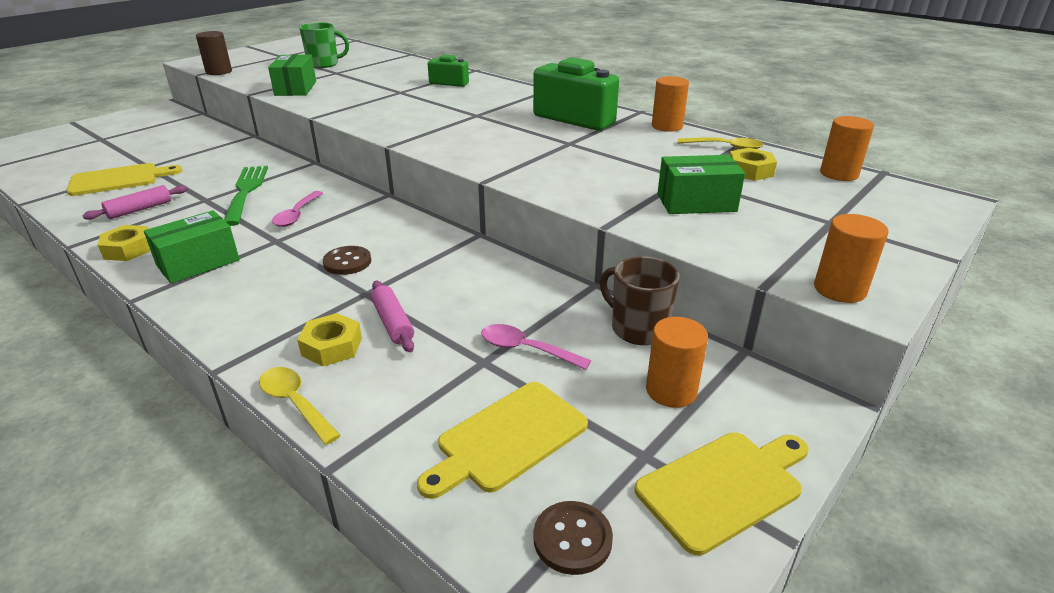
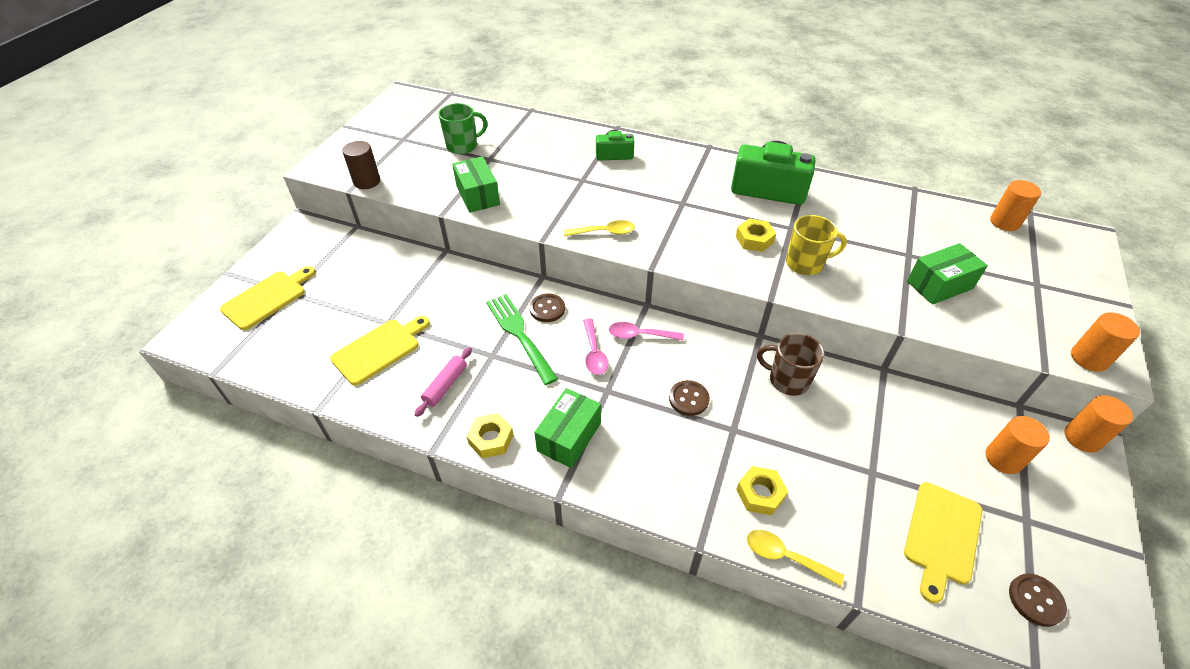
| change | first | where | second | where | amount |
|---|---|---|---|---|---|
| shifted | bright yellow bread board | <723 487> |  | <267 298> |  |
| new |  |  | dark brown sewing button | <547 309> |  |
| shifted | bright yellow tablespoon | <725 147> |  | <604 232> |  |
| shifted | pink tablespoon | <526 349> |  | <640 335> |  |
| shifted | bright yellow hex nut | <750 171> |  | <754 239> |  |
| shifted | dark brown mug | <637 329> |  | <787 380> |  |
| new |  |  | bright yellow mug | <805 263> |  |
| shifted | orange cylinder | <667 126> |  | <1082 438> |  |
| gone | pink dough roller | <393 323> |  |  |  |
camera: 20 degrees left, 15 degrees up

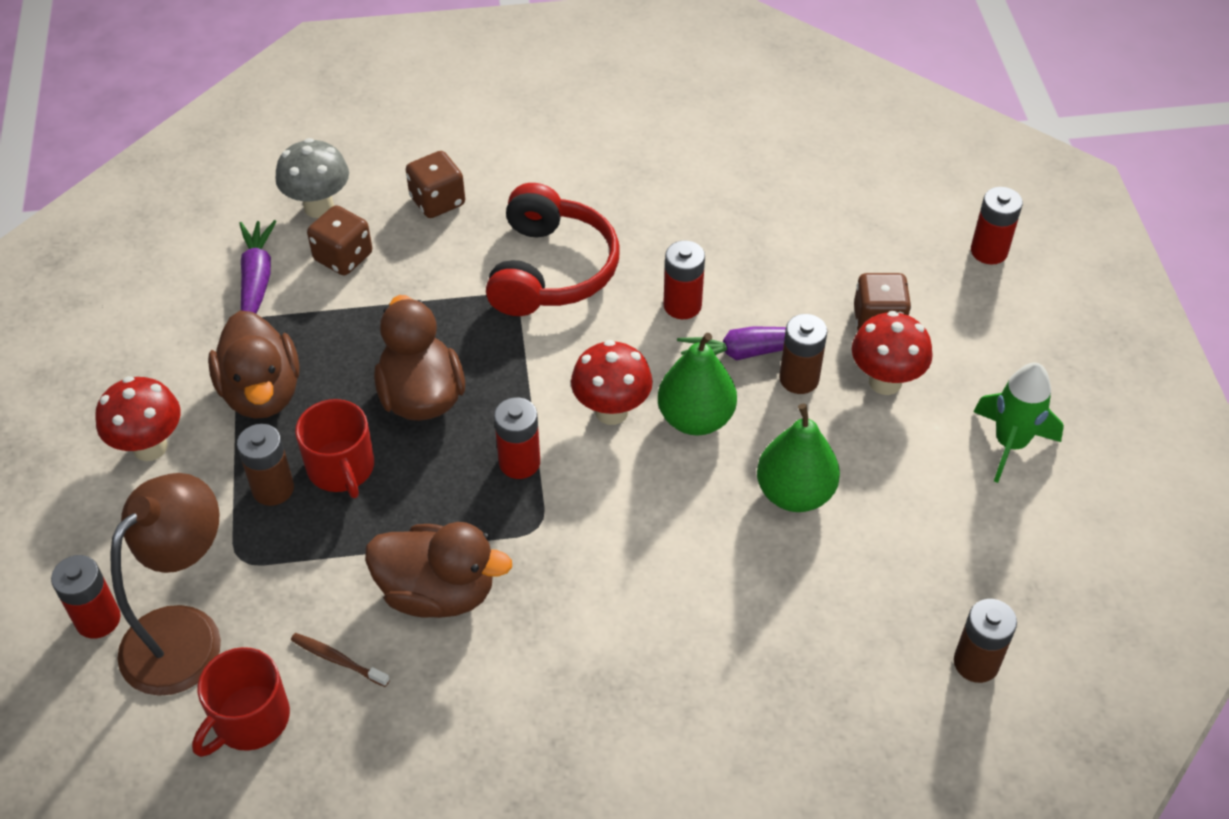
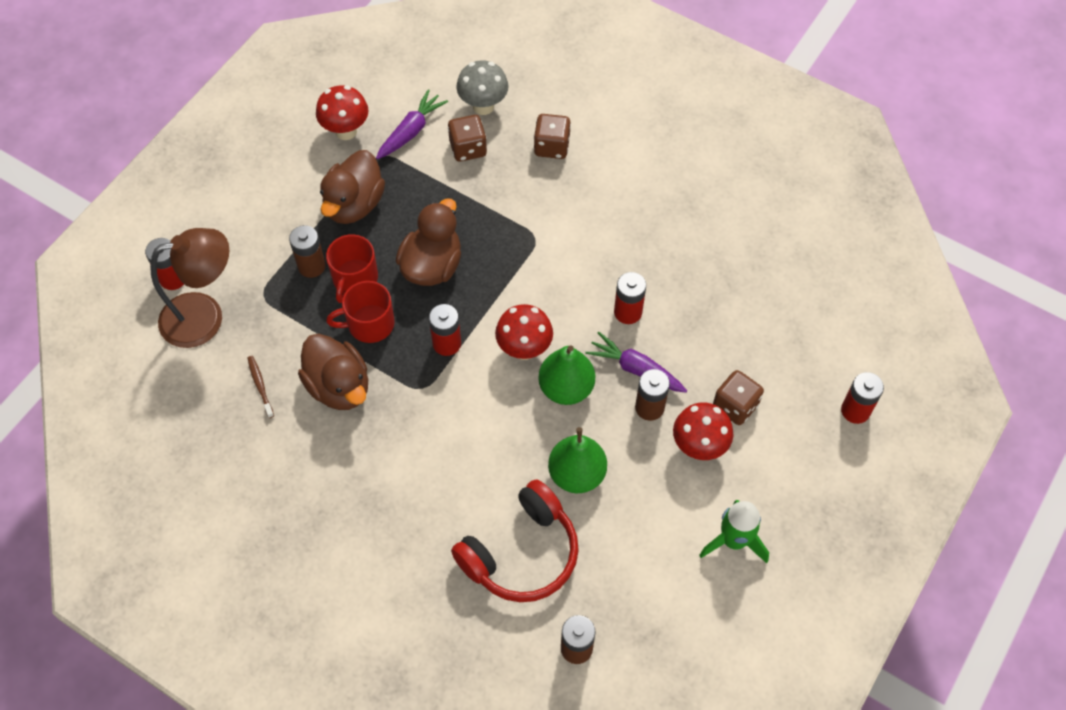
| change | first | where | second | where | amount |
|---|---|---|---|---|---|
| shifted | crimson fungus | <150 447> |  | <346 131> |  |
| shifted | crimson mug | <250 719> |  | <369 324> |  |
| shifted | crimson over-ear headphones | <551 270> |  | <521 553> |  |
camera: 40 degrees right, 10 degrees up

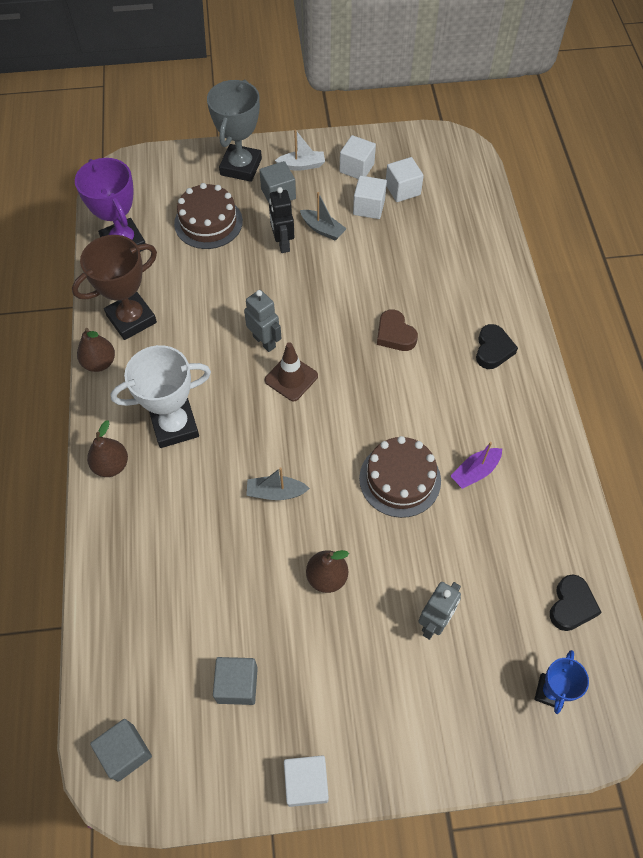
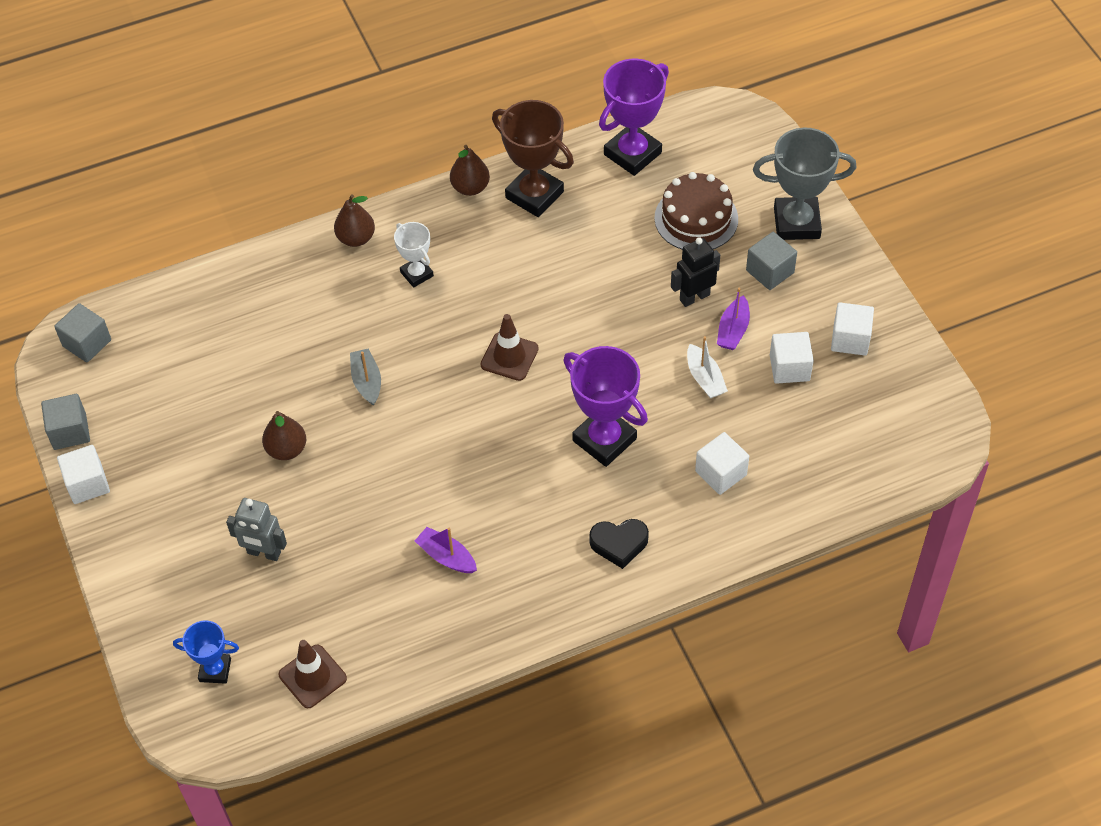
| change | first | where | second | where | amount |
|---|---|---|---|---|---|
| shifted | ash-grey cube | <237 684> |  | <70 431> |  |
| swapped | ebony heart | <571 605> | dark brown safety cone | <312 676> |  |
| scaled | pure white award cup | <175 426> |  | <416 274> | x0.56 |
| swapped | dark brown heart | <395 334> | purple award cup | <604 440> |  |
| shifted | pure white sailboat | <302 165> |  | <705 378> |  |
| shifted | pure white cube | <402 189> |  | <721 473> |  |
| repainted | ash-grey sailboat | <322 229> | purple sailboat | <733 330> |  |
| gone | ash-grey robot figure | <264 341> |  |  |  |
| gone | dark brown cake | <400 479> |  |  |  |
camera: 75 degrees right, 5 degrees down

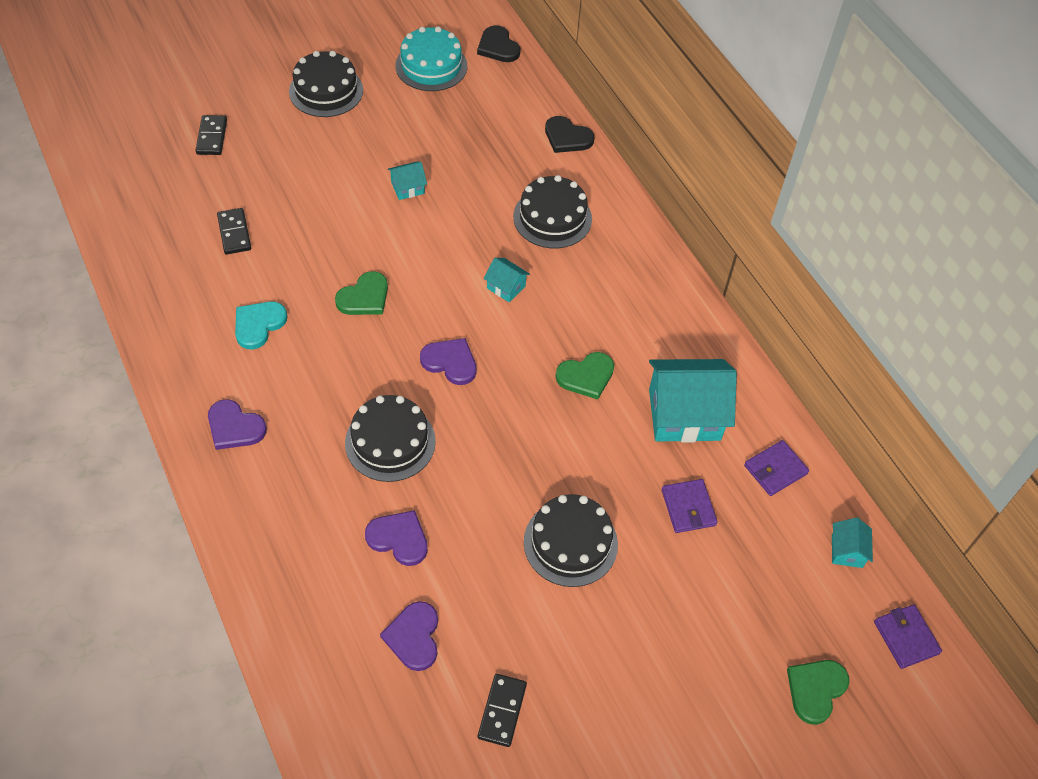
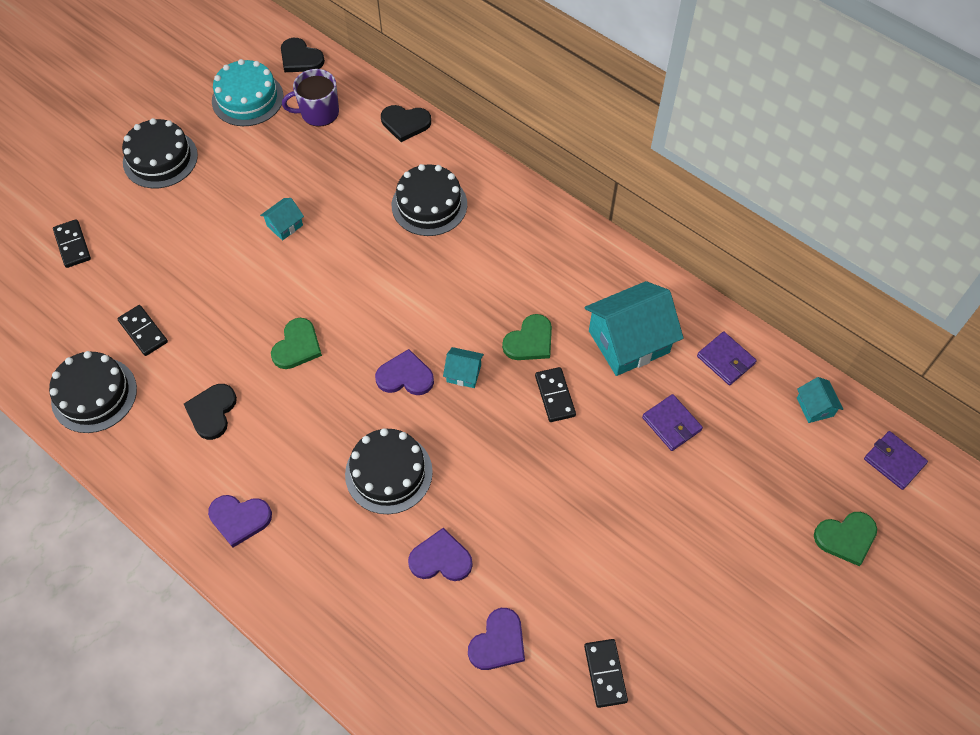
| change | first | where | second | where | amount |
|---|---|---|---|---|---|
| shifted | ebony cake | <570 543> |  | <94 394> |  |
| repainted | teal heart | <258 325> | ebony heart | <212 412> |  |
| new |  |  | purple mug | <319 113> |  |
| shifted | teal toy house | <506 287> |  | <463 373> |  |
| rotated | purple heart | <414 637> |  | <498 642> | 120 degrees counterclockwise |
| new |  |  | ebony domino piece | <555 396> |  |
| rotated | purple card wallet | <775 470> |  | <725 360> | 75 degrees counterclockwise |
| rotated | emerald heart | <815 690> |  | <846 538> | 120 degrees counterclockwise |
camera: 20 degrees left, 5 degrees up

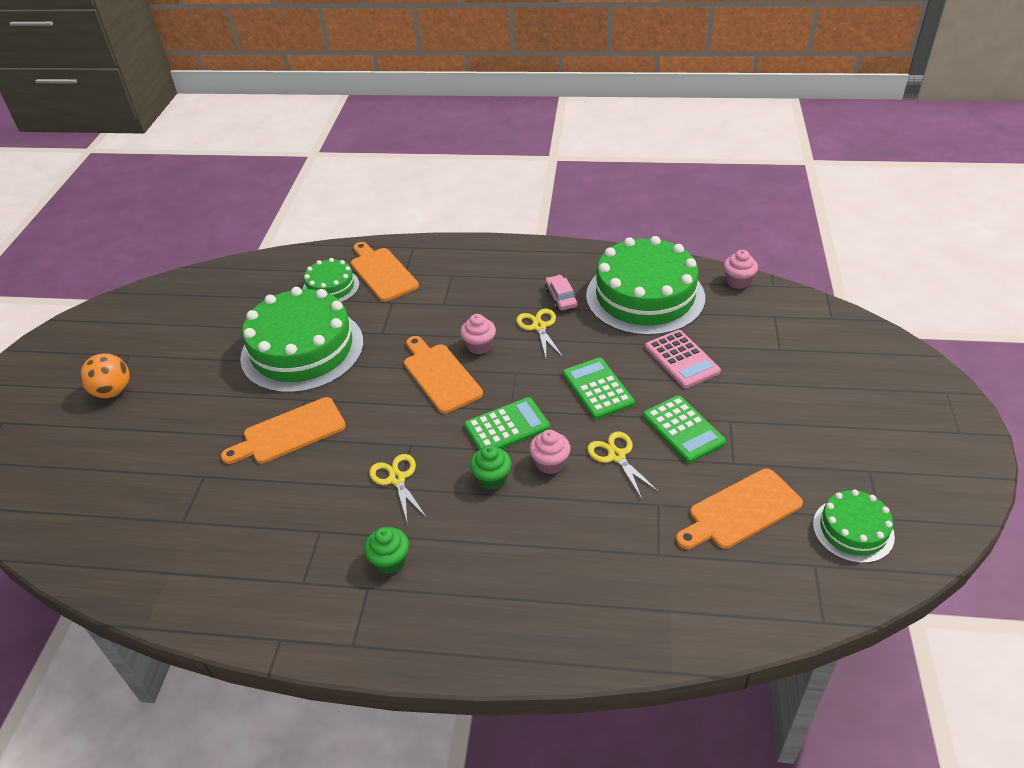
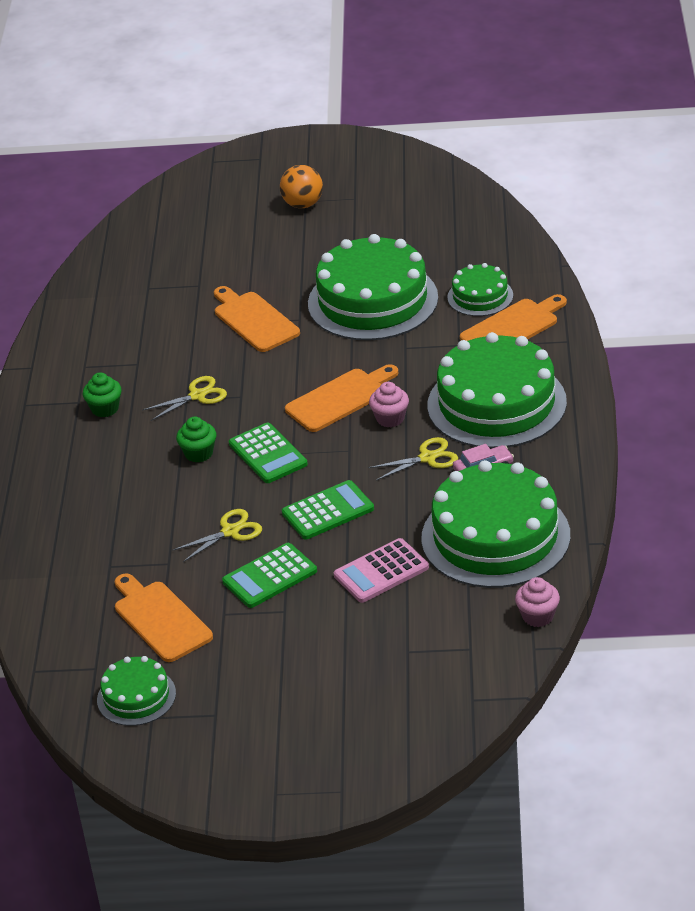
| change | first | where | second | where | amount |
|---|---|---|---|---|---|
| new |  |  | emerald cake | <496 404> |  |
| gone | pink muffin | <550 463> |  |  |  |
camera: 85 degrees right, 5 degrees down

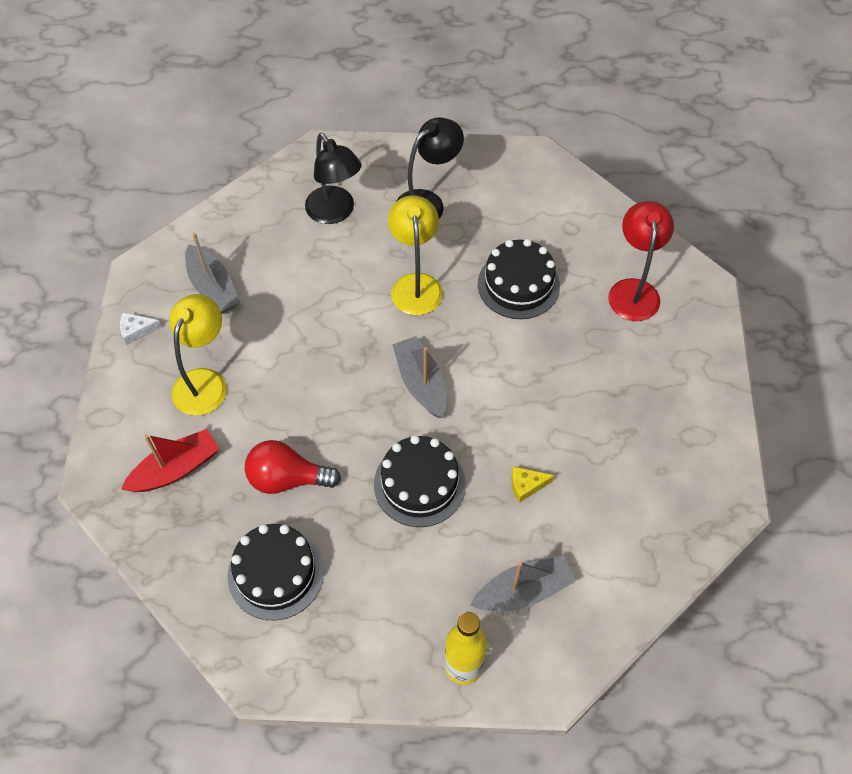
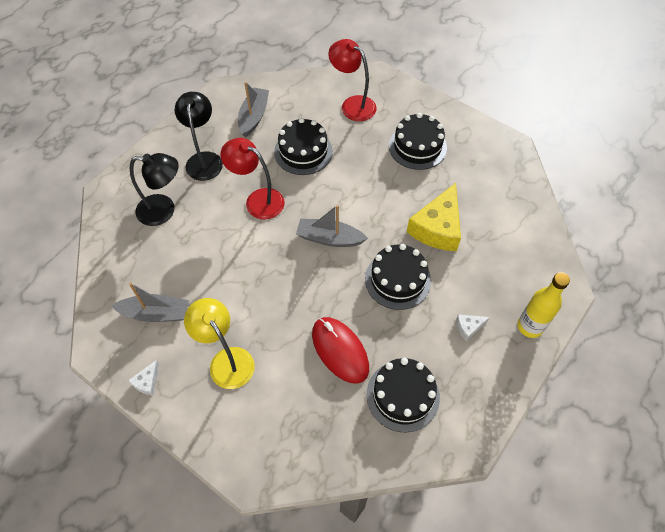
| change | first | where | second | where | amount |
|---|---|---|---|---|---|
| repainted | bright yellow reading lamp | <415 284> | crimson reading lamp | <257 200> |  |
| shifted | ash-grey sailboat | <523 591> |  | <254 116> |  |
| swapped | crimson bulb | <287 479> | crimson computer mouse | <340 350> |  |
| new |  |  | ebony cake | <417 146> |  |
| scaled | bright yellow cheese wedge | <526 485> |  | <437 227> | x2.31 |
| new |  |  | pure white cheese wedge | <469 327> |  |
| gone | crimson sailboat | <176 469> |  |  |  |
camera: 55 degrees left, 0 degrees up

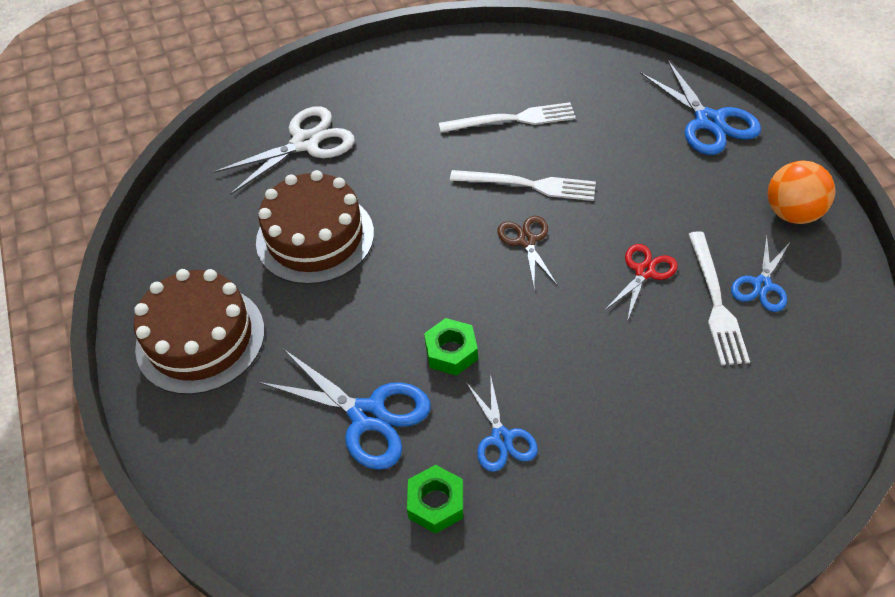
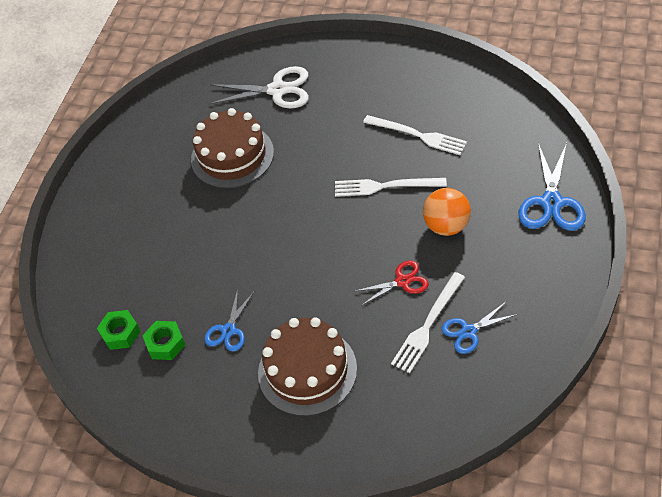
| change | first | where | second | where | amount |
|---|---|---|---|---|---|
| shifted | emerald hex nut | <451 352> |  | <120 333> |  |
| shifted | dark brown cake | <200 339> |  | <307 370> |  |
| rotated | pure white fork | <528 185> |  | <385 186> | 135 degrees clockwise |
| shifted | orange ball | <792 213> |  | <446 226> |  |
| gone | royal blue pair of scissors | <368 416> |  |  |  |
| gone | dark brown pair of scissors | <526 241> |  |  |  |
camera: 40 degrees right, 0 degrees up

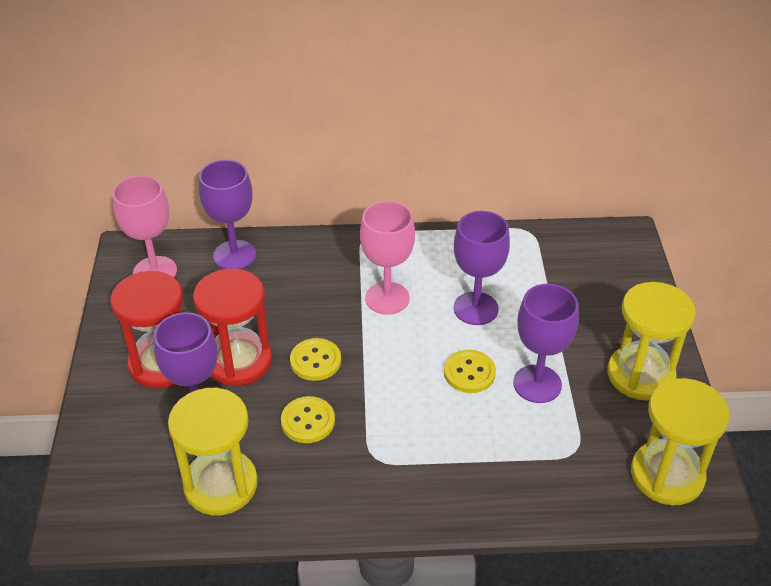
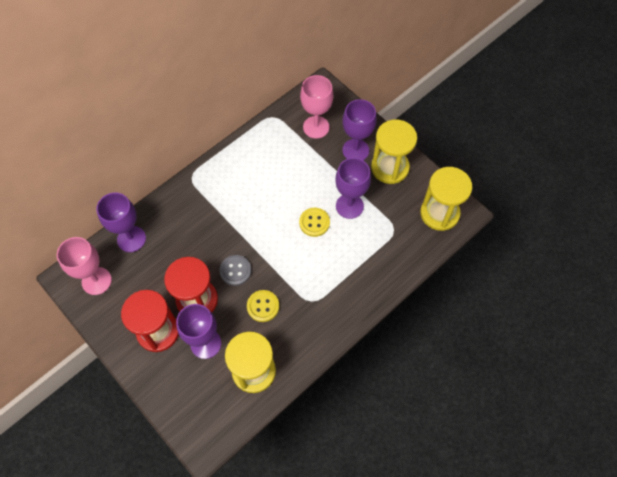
| change | first | where | second | where | amount |
|---|---|---|---|---|---|
| repainted | bright yellow sewing button | <315 361> | ash-grey sewing button | <235 271> |  |
| shifted | pink goblet | <387 298> |  | <316 127> |  |
| shifted | purple goblet | <475 308> |  | <355 150> |  |
camera: 40 degrees left, 20 degrees up

